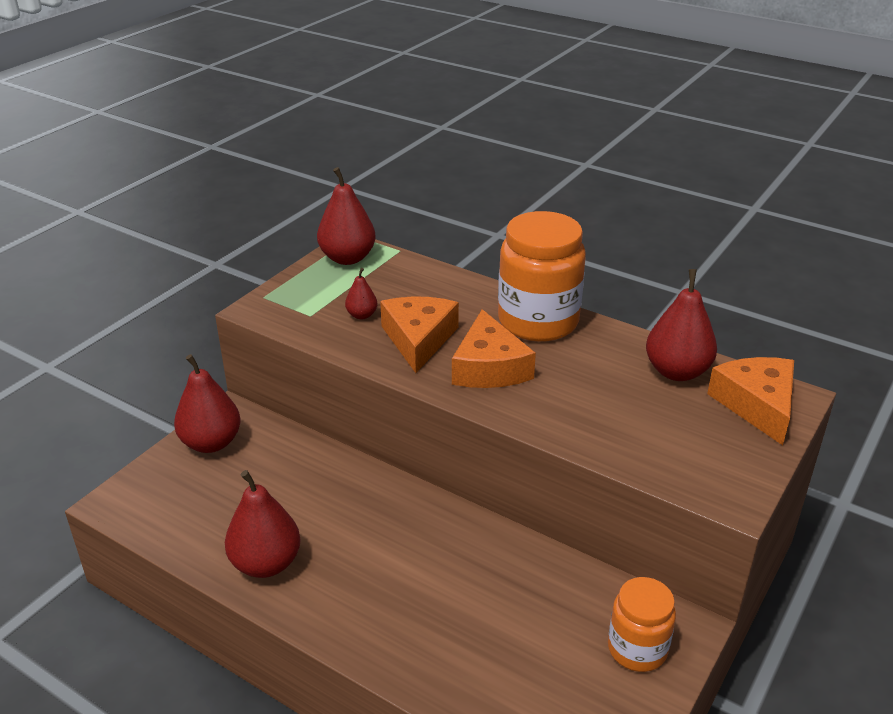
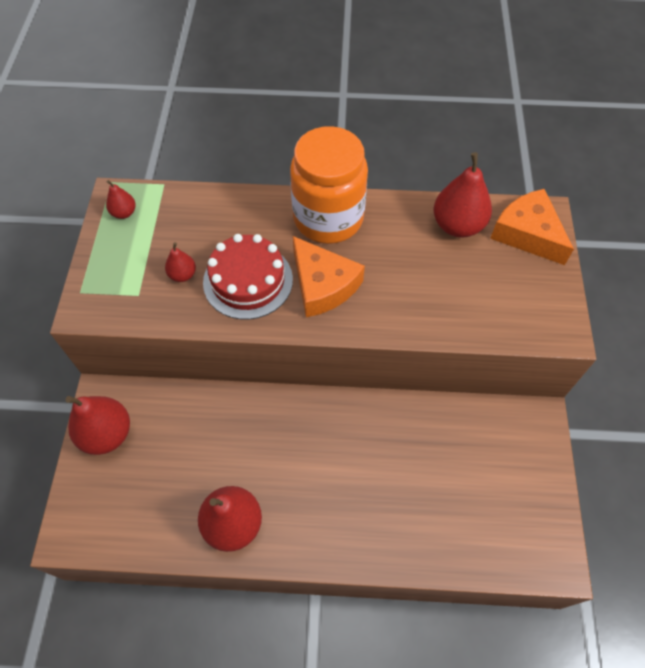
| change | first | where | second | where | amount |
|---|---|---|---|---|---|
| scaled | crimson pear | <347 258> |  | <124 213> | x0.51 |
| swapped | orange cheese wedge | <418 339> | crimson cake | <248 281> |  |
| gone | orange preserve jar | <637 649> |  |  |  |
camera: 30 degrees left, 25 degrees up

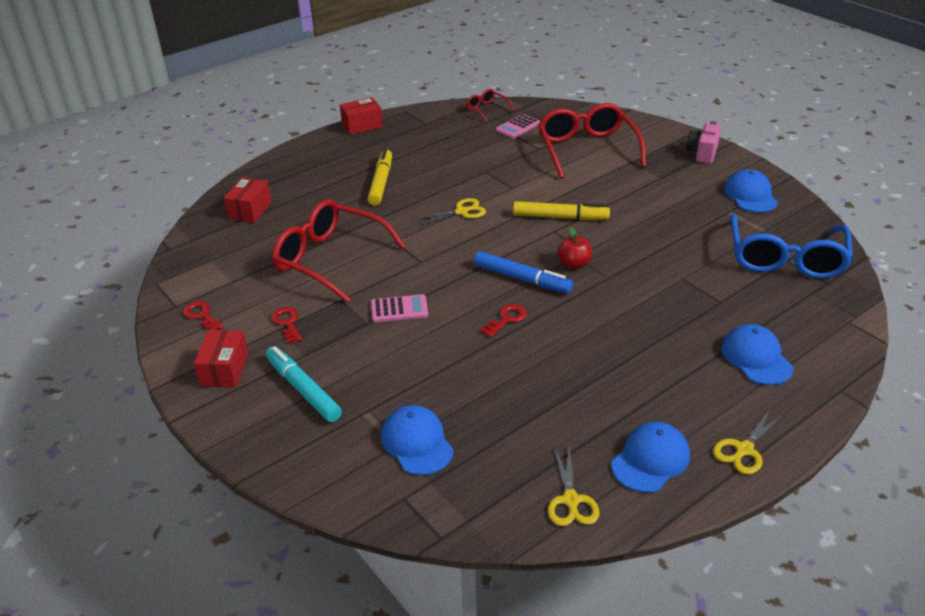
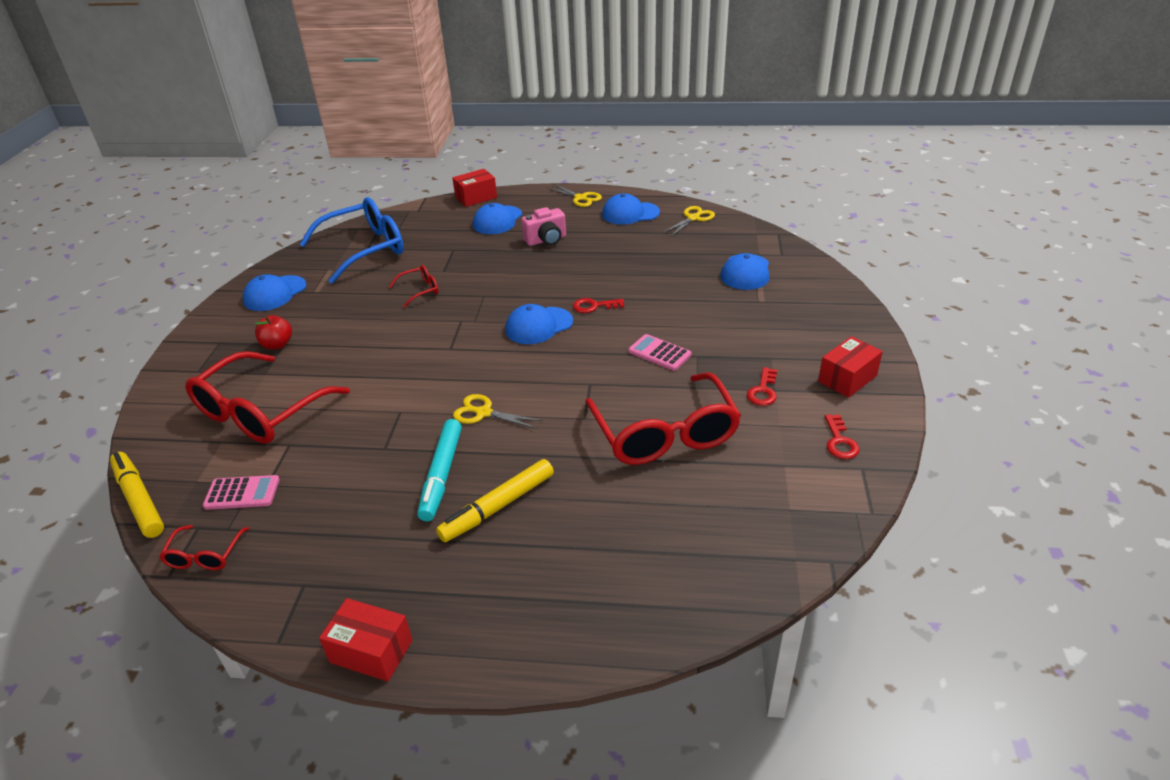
| change | first | where | second | where | amount |
|---|---|---|---|---|---|
| shifted | bright yellow marker pen | <560 217> |  | <139 500> |  |
| shifted | crimson apple fruit | <574 264> |  | <277 344> |  |
| new |  |  | crimson glasses | <420 290> |  |
| shifted | teal marker pen | <303 389> |  | <441 475> |  |
| shifted | crimson box | <250 210> |  | <476 197> |  |
| swapped | royal blue marker pen | <522 279> | royal blue cap | <538 326> |  |
| shifted | pink camera | <702 153> |  | <546 240> |  |
| rotated | bright yellow pair of scissors | <744 449> |  | <580 198> | 45 degrees clockwise |
camera: 135 degrees left, 0 degrees up

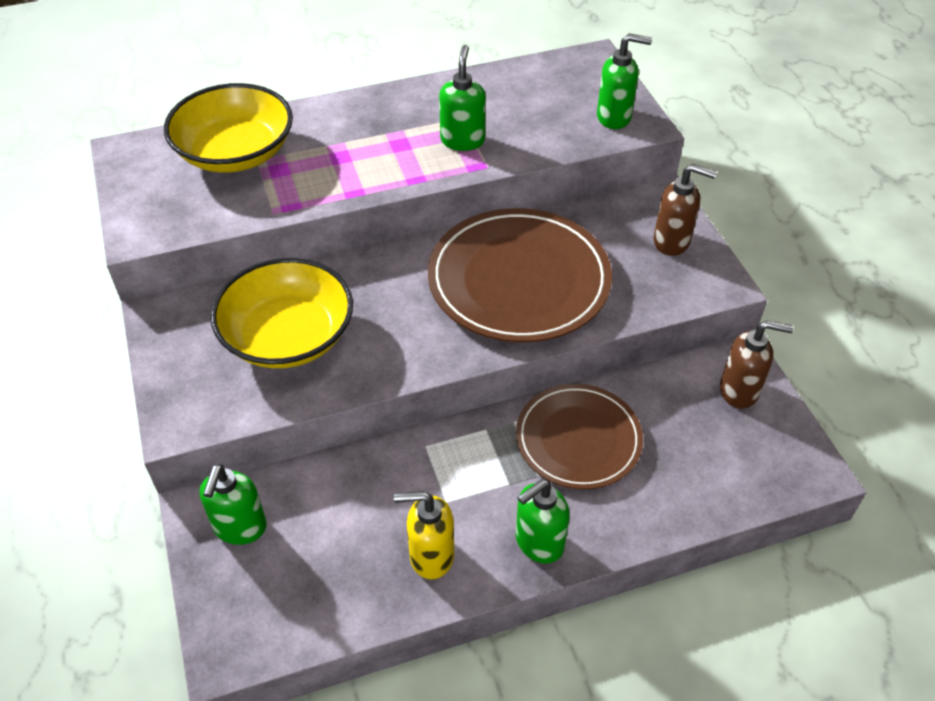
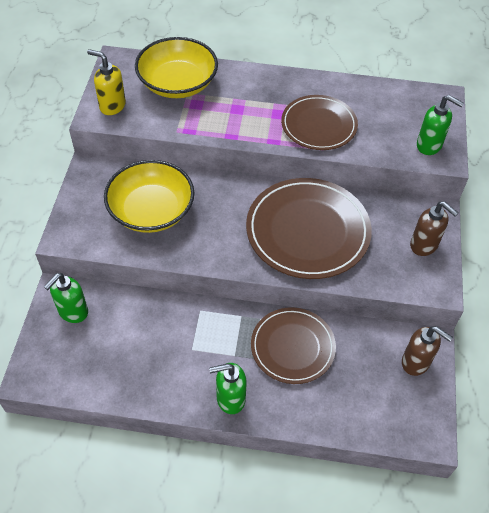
| change | first | where | second | where | amount |
|---|---|---|---|---|---|
| shifted | bright yellow soap dispenser | <431 556> |  | <112 106> |  |
| swapped | emerald soap dispenser | <462 140> | dark brown dinner plate | <318 125> |  |
camera: 25 degrees right, 5 degrees up

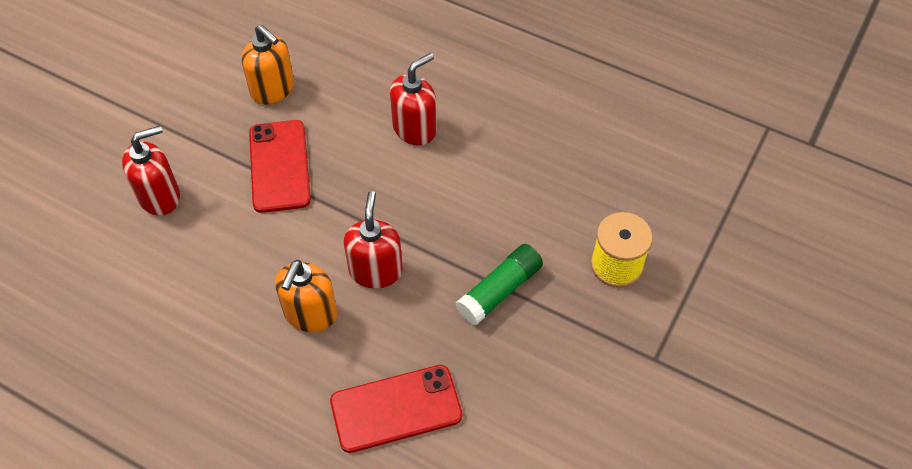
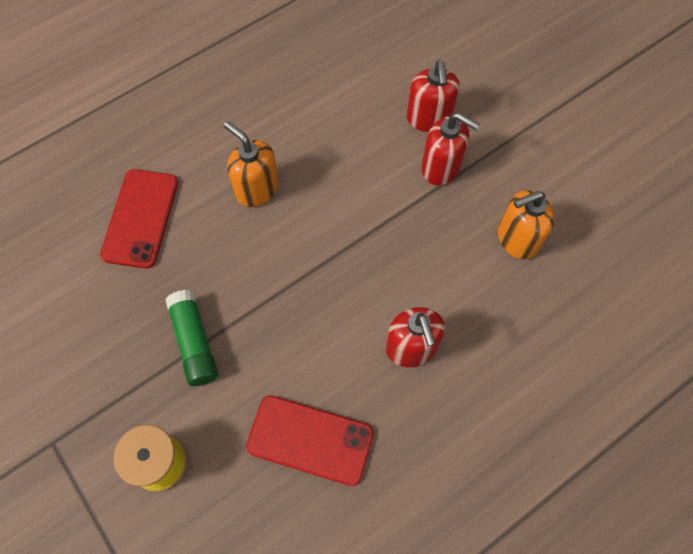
| change | first | where | second | where | amount |
|---|---|---|---|---|---|
| shifted | crimson smartphone | <279 166> |  | <310 440> |  |
| shifted | crimson soap dispenser | <376 270> |  | <441 167> |  |
camera: 115 degrees right, 10 degrees up

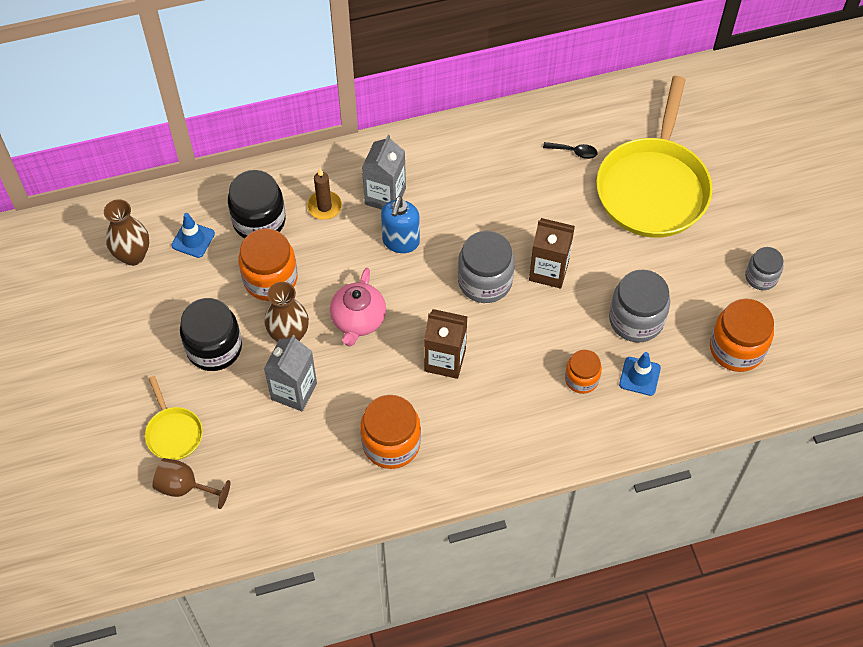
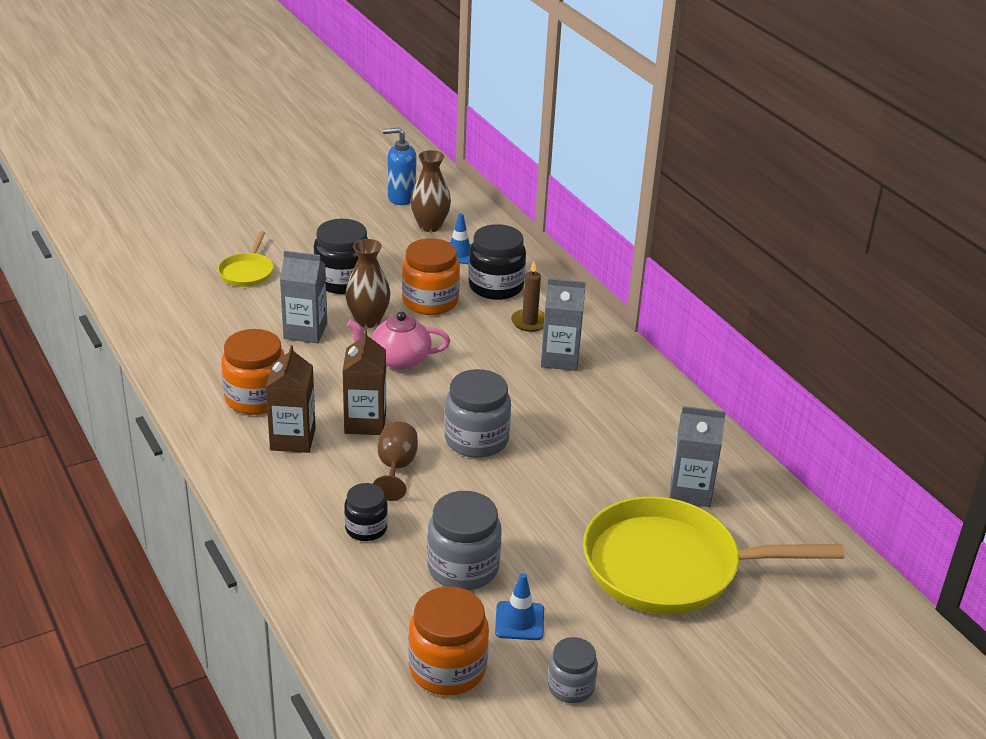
| change | first | where | second | where | amount |
|---|---|---|---|---|---|
| rotated | bright yellow pan | <173 433> |  | <247 272> | 45 degrees counterclockwise |
| shifted | dark brown carton | <548 271> |  | <293 439> |  |
| repainted | orange preserve jar | <581 379> | ebony preserve jar | <366 528> |  |
| shifted | dark brown goblet | <185 487> |  | <396 468> |  |
| shifted | royal blue soap dispenser | <400 241> |  | <401 197> |  |
| shifted | royal blue safety cone | <639 376> |  | <519 621> |  |
| swapped | ebony tablespoon | <574 152> | ash-grey carton | <690 491> |  |
camera: 75 degrees right, 25 degrees down

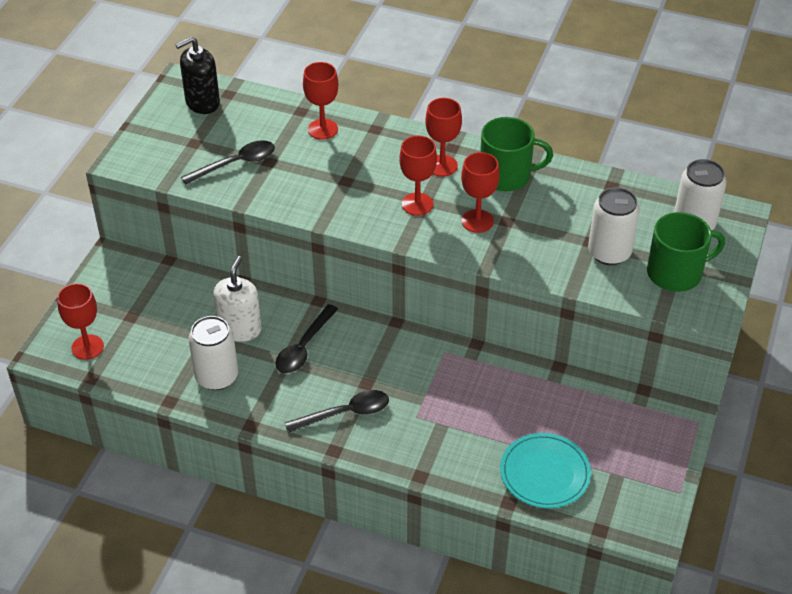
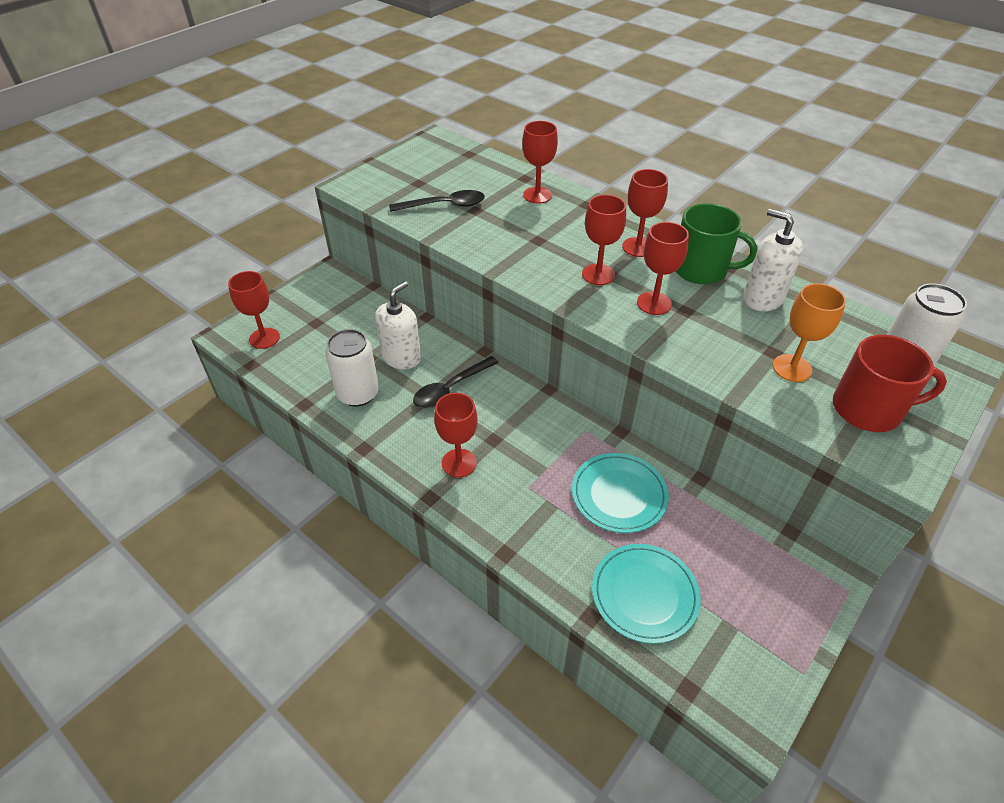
| change | first | where | second | where | amount |
|---|---|---|---|---|---|
| swapped | ebony tablespoon | <345 413> | crimson goblet | <459 463> |  |
| new |  |  | teal dinner plate | <619 495> |  |
| new |  |  | pure white soap dispenser | <762 298> |  |
| swapped | pure white can | <609 252> | orange goblet | <792 368> |  |
| repainted | emerald mug | <676 273> | crimson mug | <868 409> |  |
| gone | ebony soap dispenser | <202 103> |  |  |  |
camera: 20 degrees right, 0 degrees up

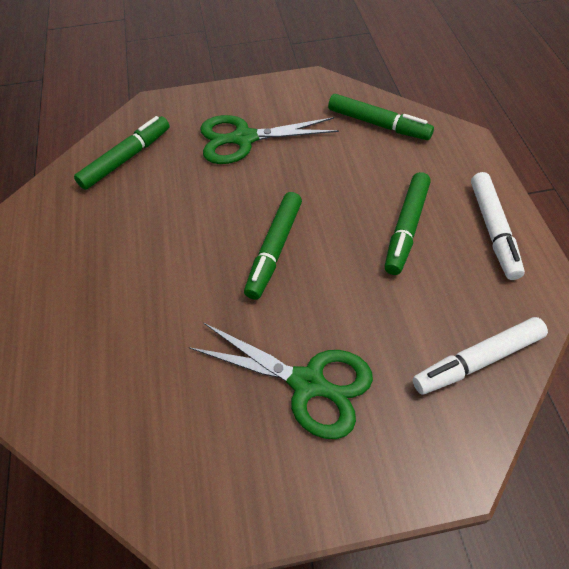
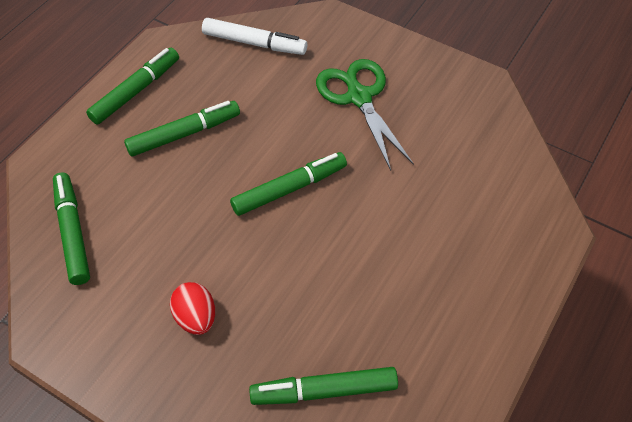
| change | first | where | second | where | amount |
|---|---|---|---|---|---|
| repainted | pure white marker pen | <493 230> | emerald marker pen | <136 91> |  |
| swapped | emerald pair of scissors | <243 139> | crimson egg | <196 318> |  |
camera: 140 degrees left, 0 degrees up

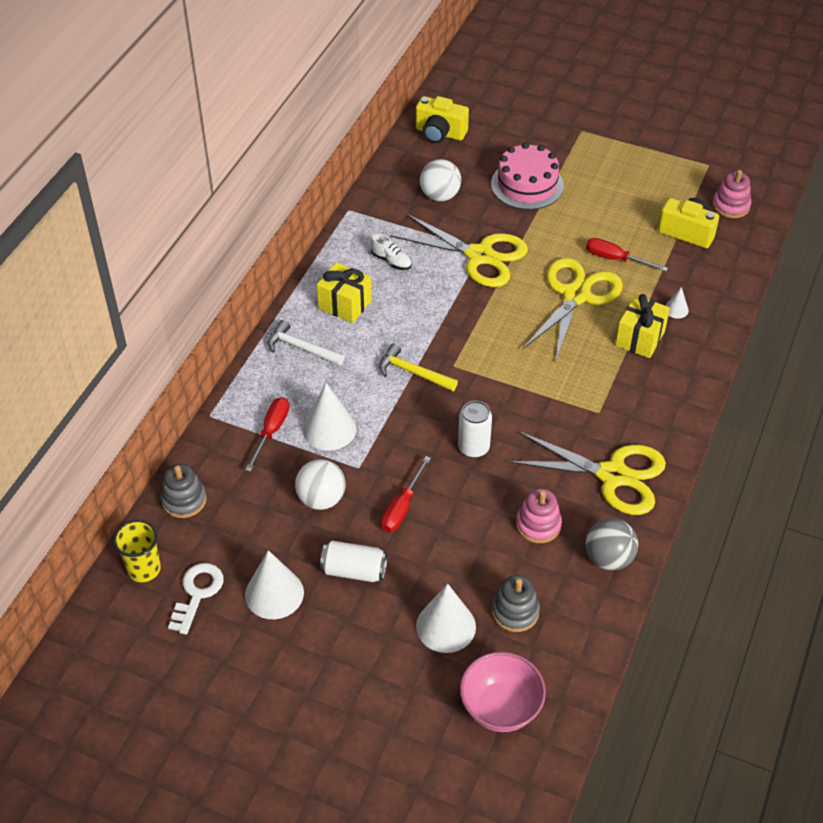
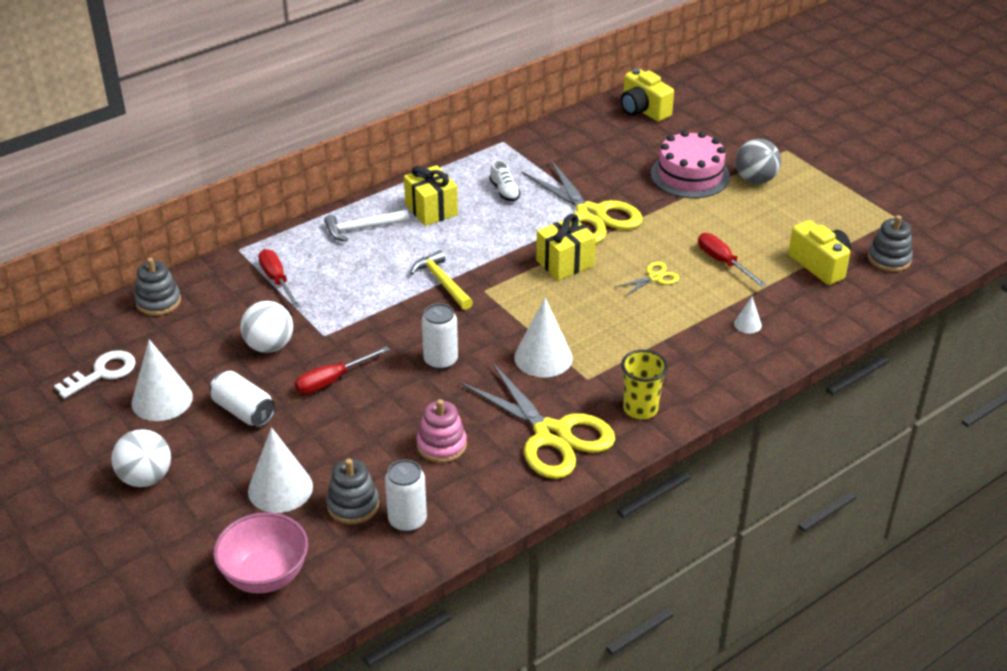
| change | first | where | second | where | amount |
|---|---|---|---|---|---|
| shifted | pure white ball | <440 196> |  | <146 478> |  |
| rotated | crimson screwdriver | <271 431> |  | <277 280> | 75 degrees counterclockwise |
| rotated | pure white carpenter's hammer | <301 348> |  | <362 228> | 75 degrees counterclockwise |
| new |  |  | pure white can | <407 520> |  |
| shifted | pure white solid cone | <329 429> |  | <543 357> |  |
| shifted | bright yellow gift | <640 338> |  | <565 263> |  |
| scaled | bright yellow pair of scissors | <576 295> |  | <655 277> | x0.43 |
| shifted | bright yellow beaker | <144 569> |  | <640 409> |  |
| shifted | ash-grey ball | <608 558> |  | <755 180> |  |
| repainted | pink stacking toy | <731 206> | ash-grey stacking toy | <889 259> |  |
camera: 30 degrees right, 10 degrees down

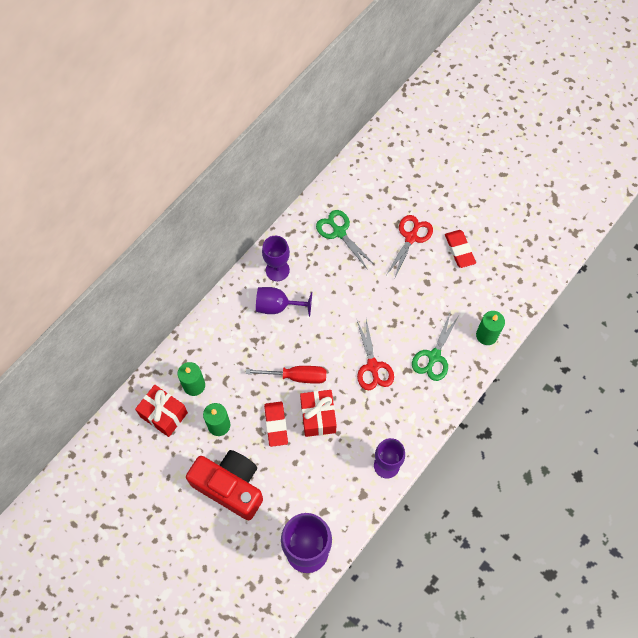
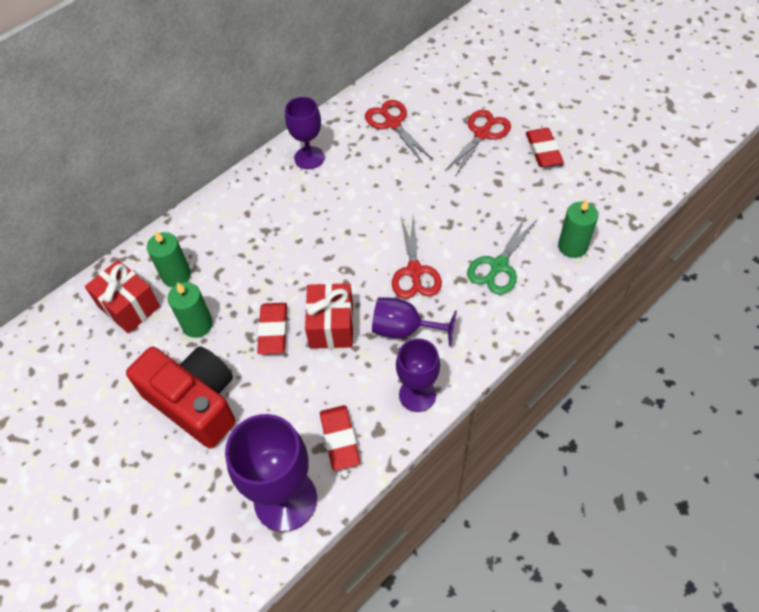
| change | first | where | second | where | amount |
|---|---|---|---|---|---|
| new |  |  | crimson eraser | <339 439> |  |
| repainted | emerald pair of scissors | <339 232> | crimson pair of scissors | <393 123> |  |
| shifted | purple goblet | <277 306> |  | <404 329> |  |
| gone | crimson screwdriver | <297 376> |  |  |  |
camera: 10 degrees right, 10 degrees down

